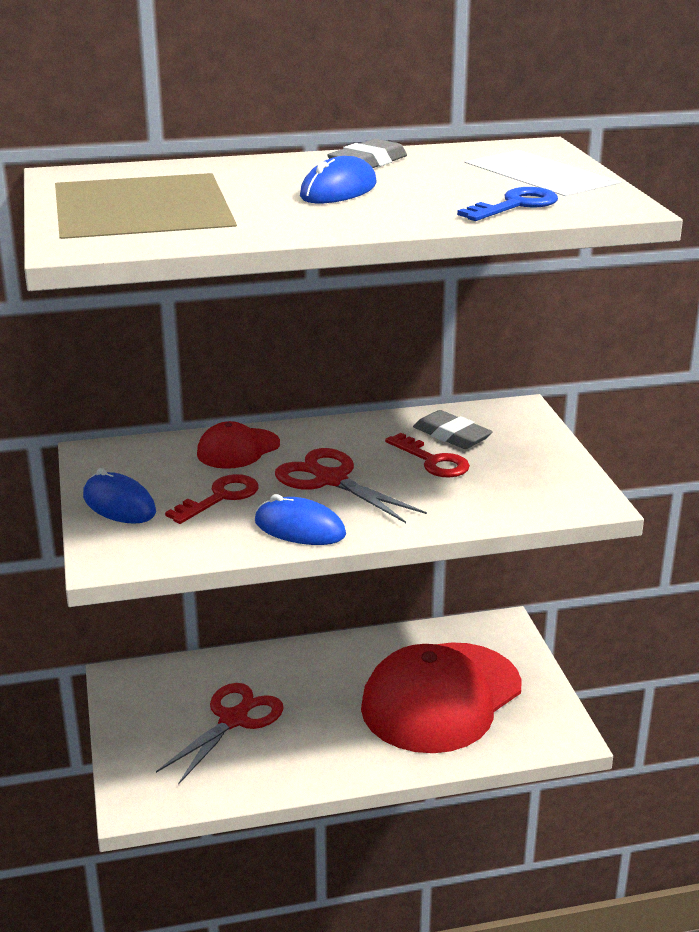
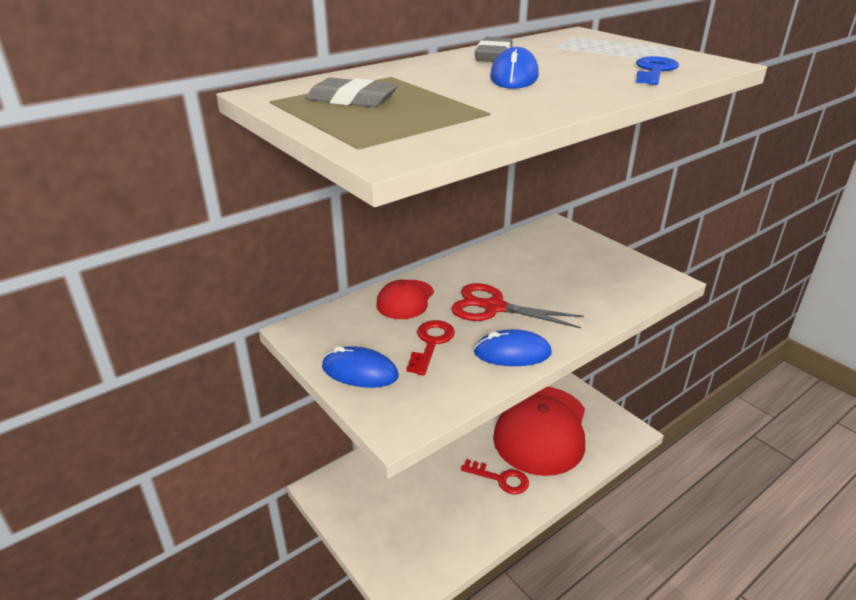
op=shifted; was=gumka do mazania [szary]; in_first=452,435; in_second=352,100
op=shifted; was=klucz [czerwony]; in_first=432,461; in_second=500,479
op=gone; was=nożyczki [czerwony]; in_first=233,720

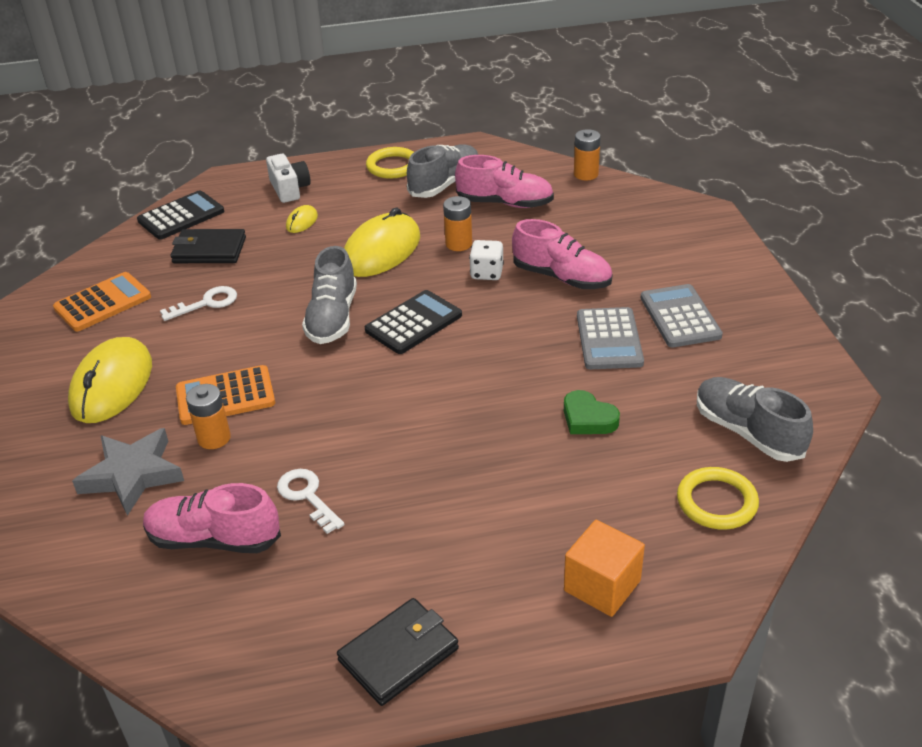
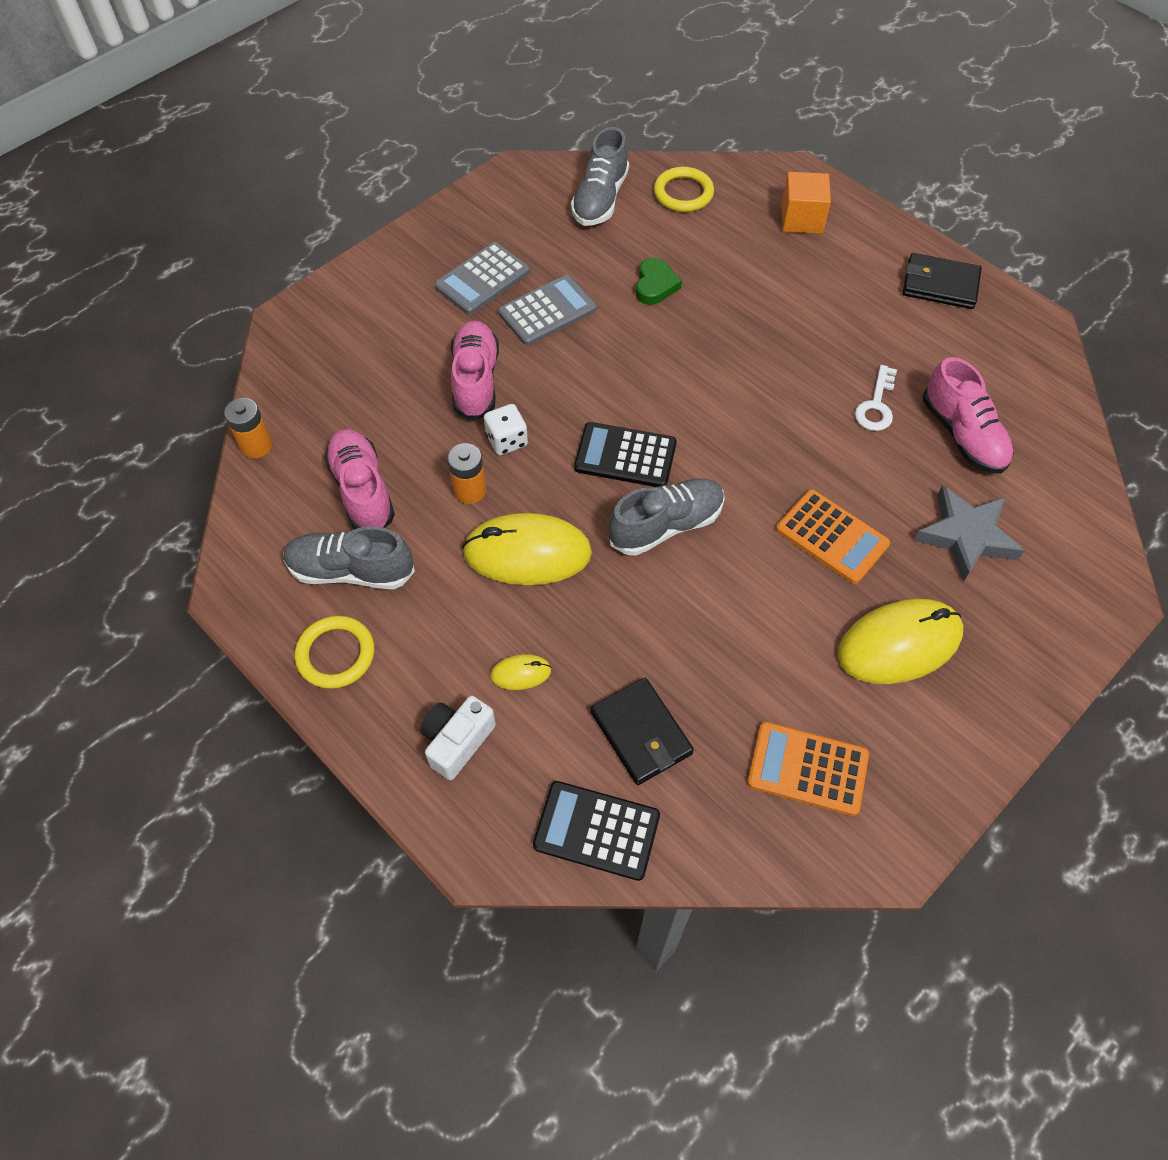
op=gone; was=klucz [biały]; in_first=206,303
op=gone; was=bateria [pomarańczowy]; in_first=214,438

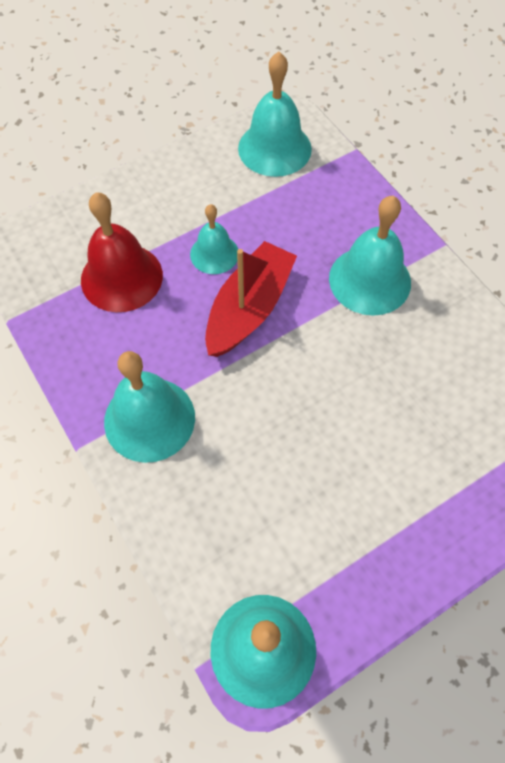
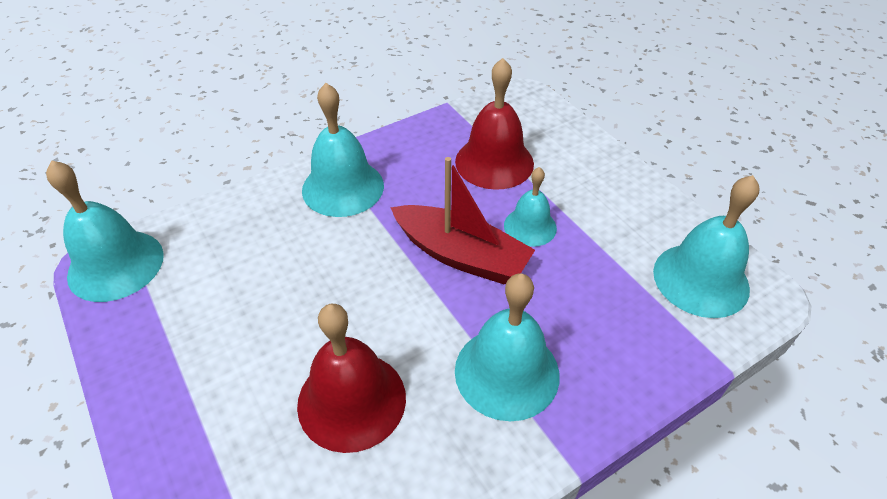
op=new; now=dzwonek [czerwony]; in_second=351,400

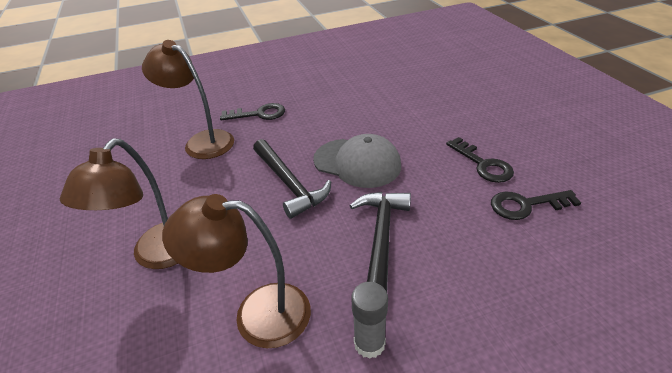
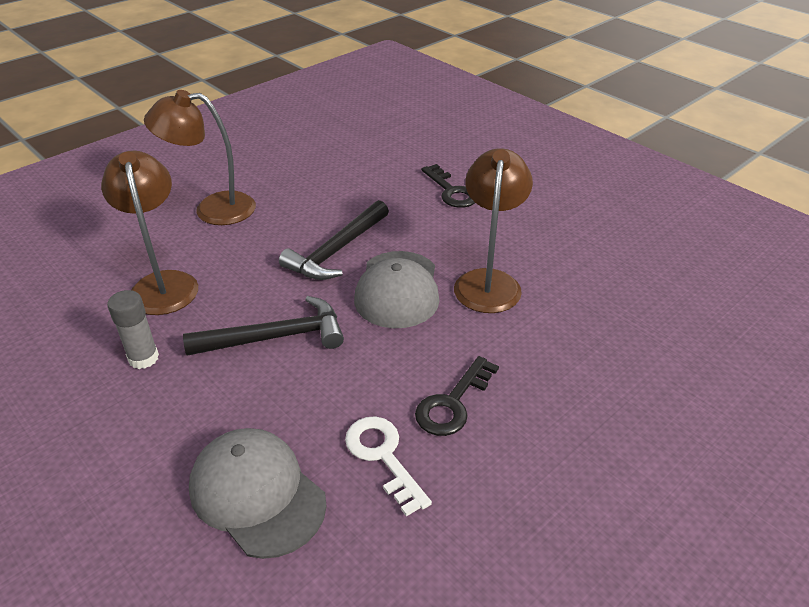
op=new; now=czapka [szary]; in_second=257,494
op=repainted; was=klucz [czarny]; now=klucz [biały]; in_first=526,205; in_second=383,457
op=shifted; was=lampka [brązowy]; in_first=202,141; in_second=488,281

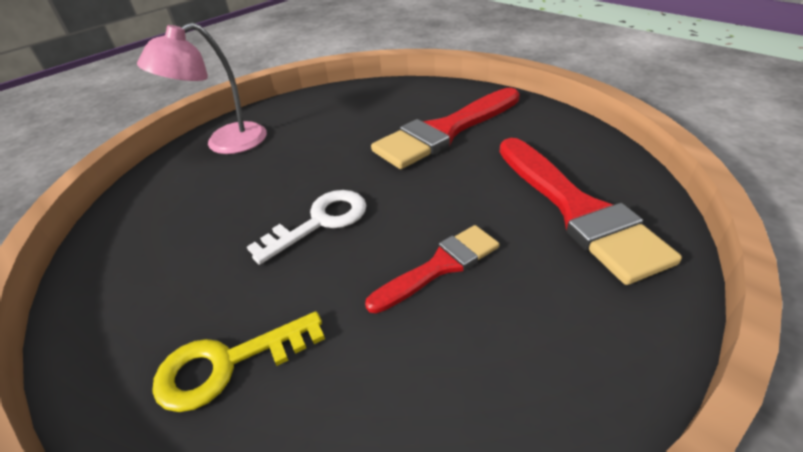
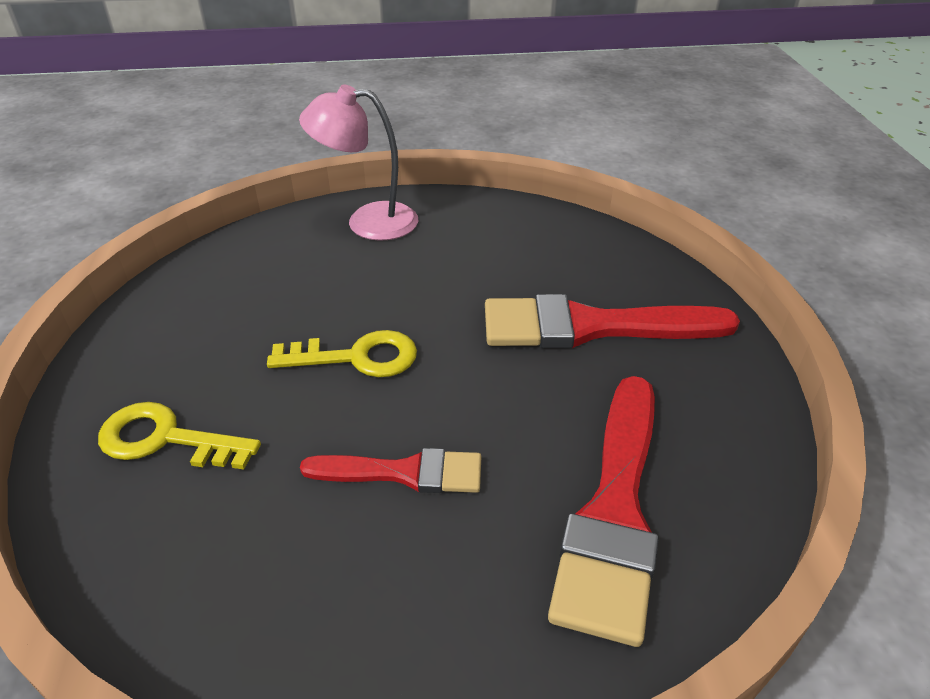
op=repainted; was=klucz [biały]; now=klucz [żółty]; in_first=320,222; in_second=357,357

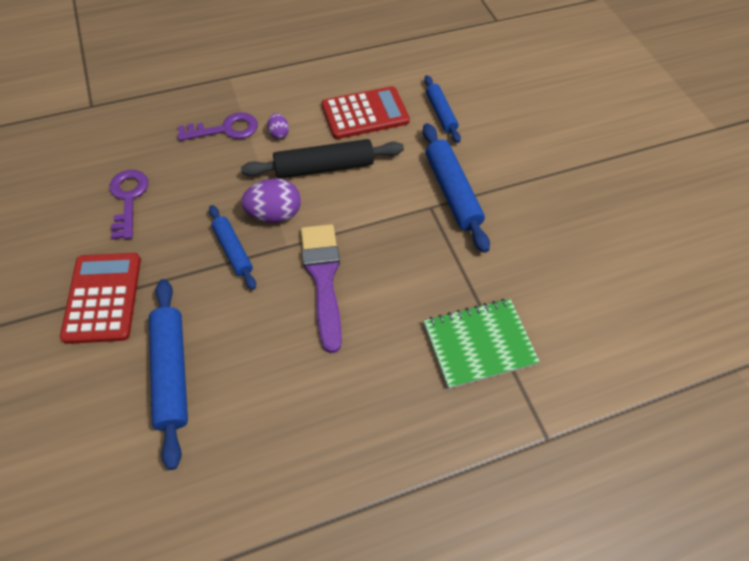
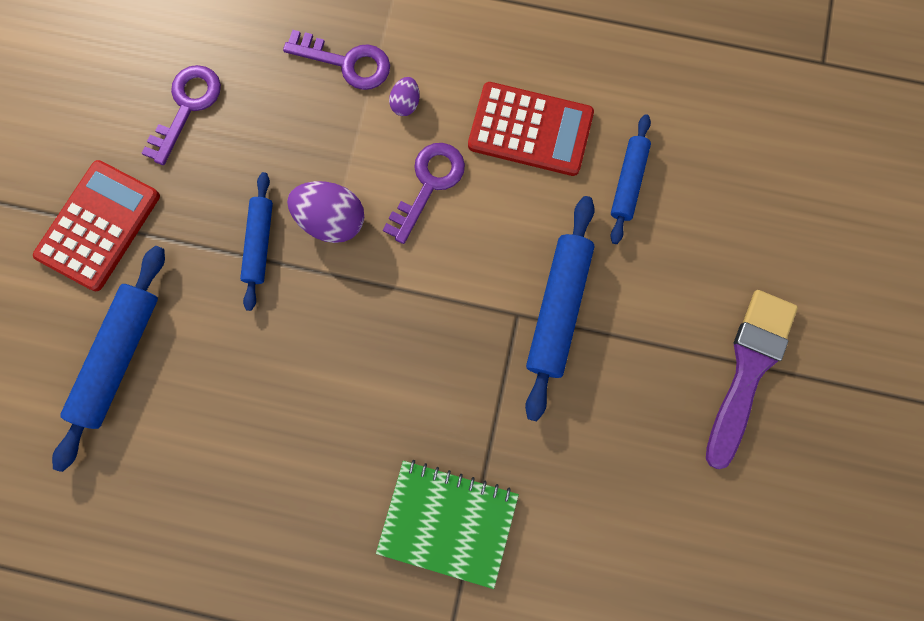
op=swapped; was=wałek do ciasta [czarny]; now=klucz [fioletowy]; in_first=324,167; in_second=428,185
op=shifted; was=pędzel [fioletowy]; in_first=323,278; in_second=748,369

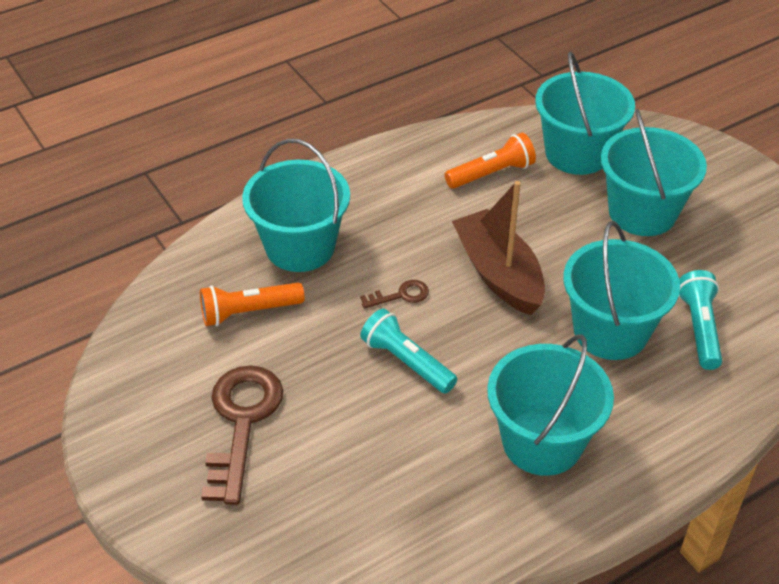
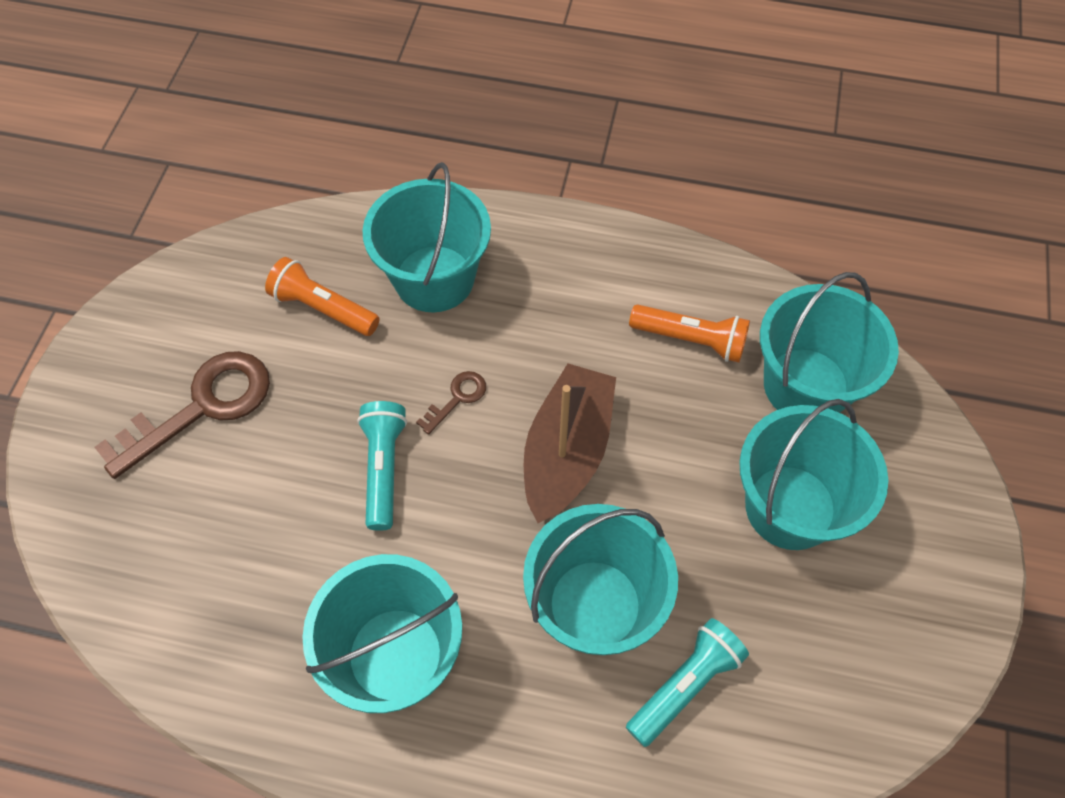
op=rotated; was=klucz [brązowy]; in_first=400,295; in_second=457,398; clockwise=-75

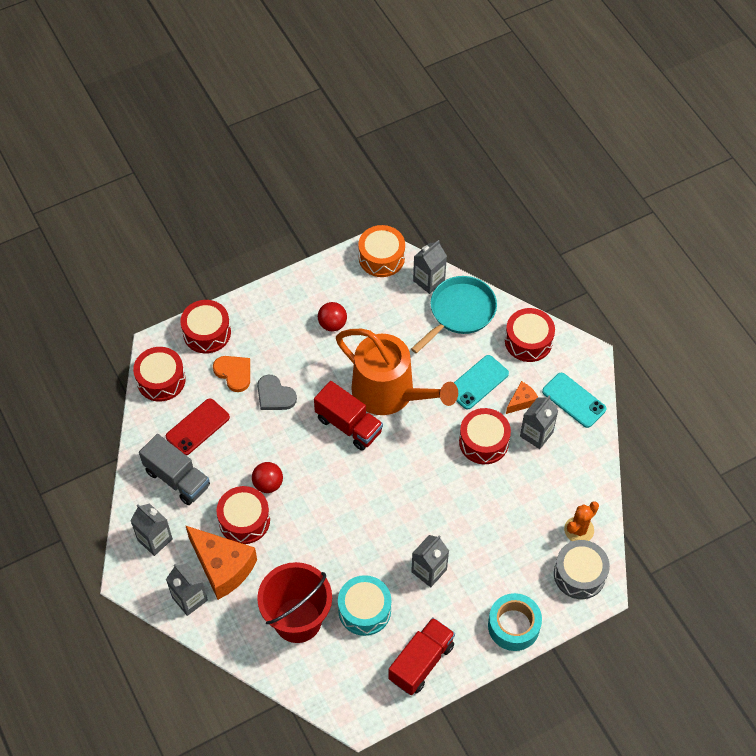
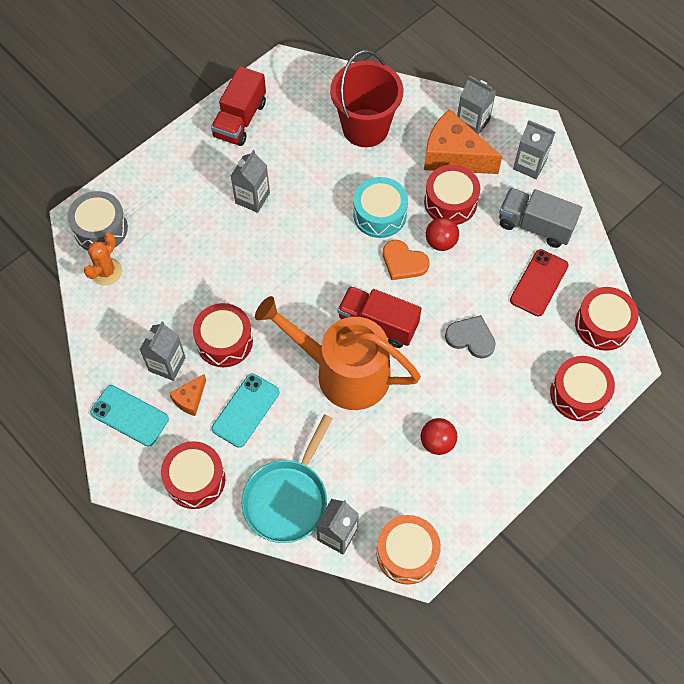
op=shifted; was=bęben [turkusowy]; in_first=364,610; in_second=379,214
op=shifted; was=serce [pomarańczowy]; in_first=234,373; in_second=403,262
op=gone; was=taśma klejąca [turkusowy]; in_first=513,626

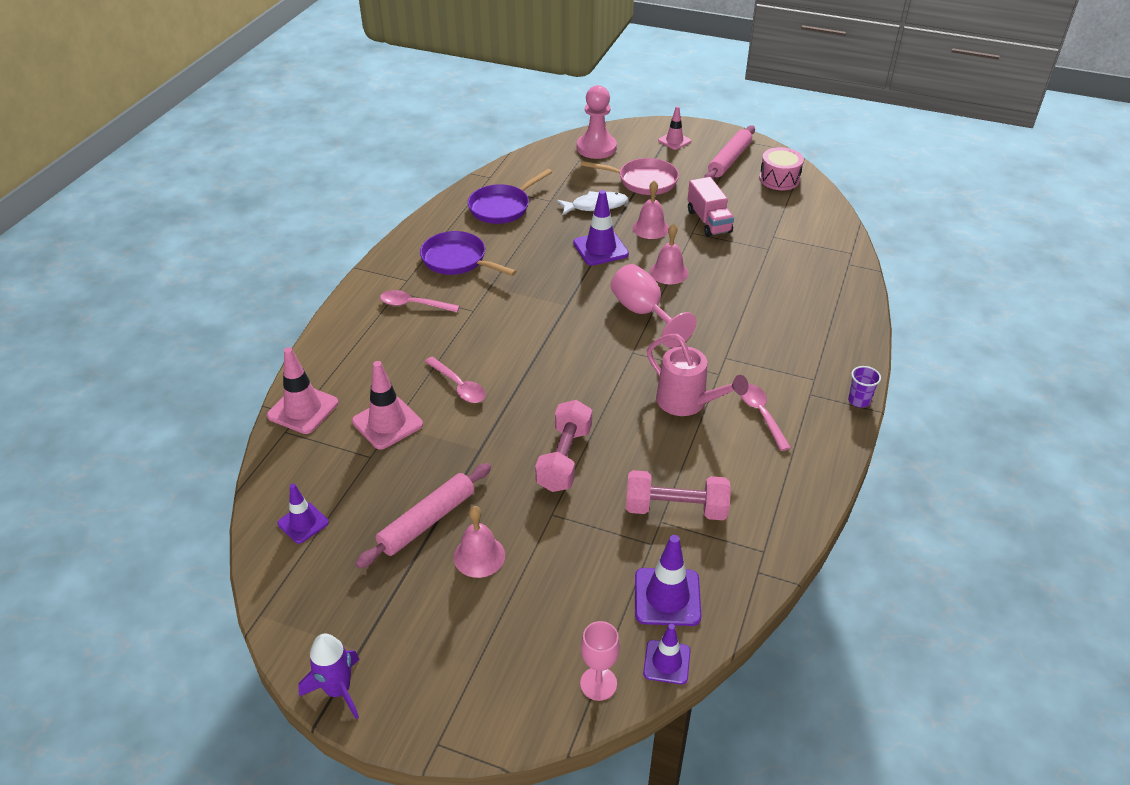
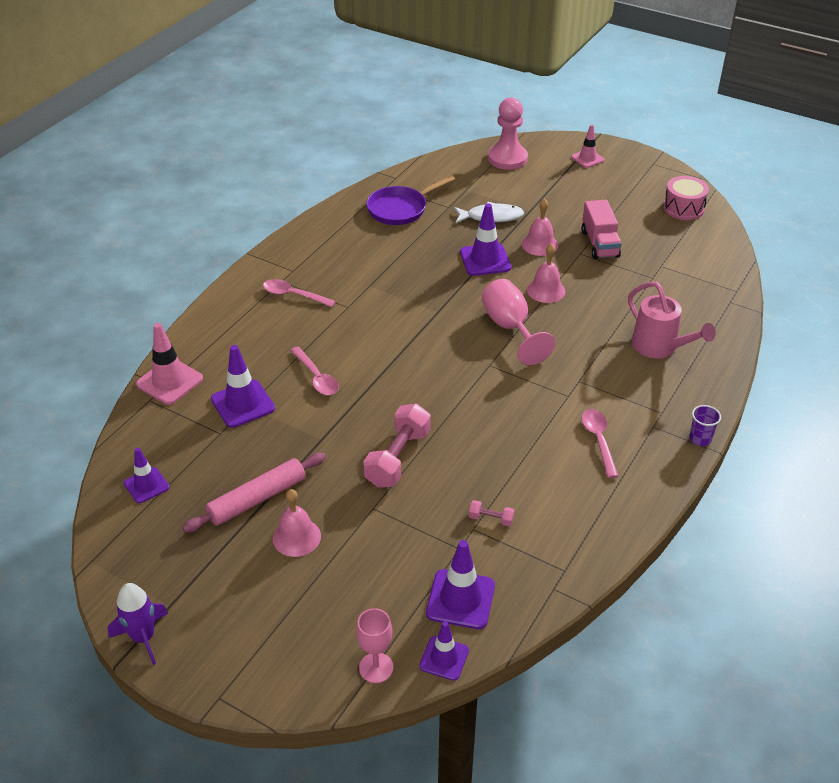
op=repainted; was=pachołek [różowy]; now=pachołek [fioletowy]; in_first=387,423; in_second=243,404
op=scaled; was=hantel [różowy]; in_first=676,509; in_second=491,519; ratio=0.45
op=shifted; was=konewka [różowy]; in_first=688,403; in_second=660,347
op=gone; was=patelnia [fioletowy]; in_first=457,260
op=gone; was=patelnia [różowy]; in_first=643,181
op=gone; was=wałek do ciasta [różowy]; in_first=729,160

